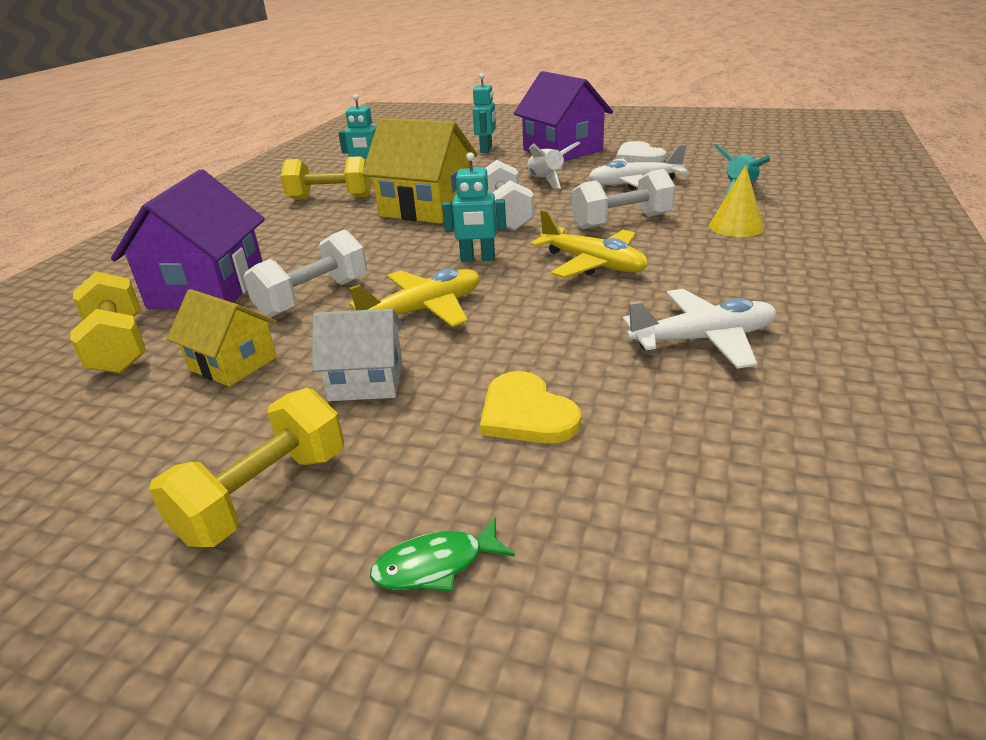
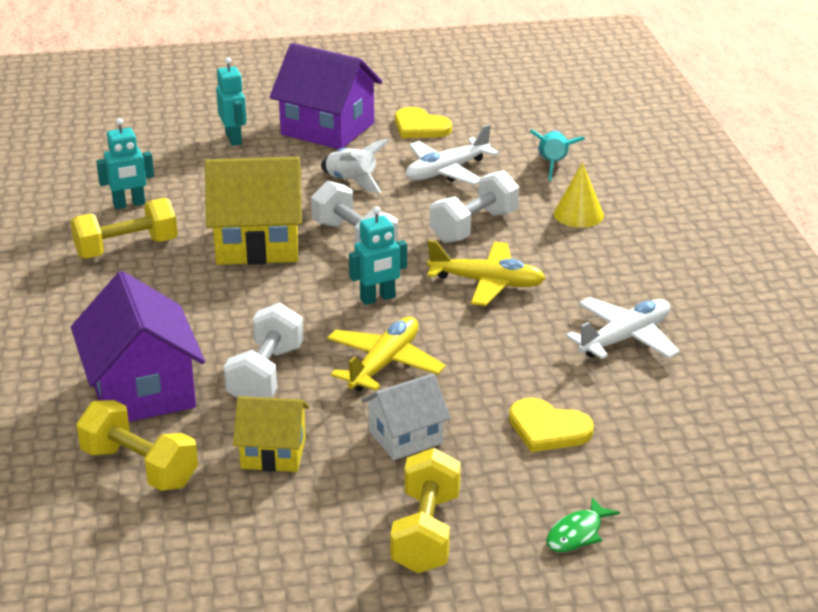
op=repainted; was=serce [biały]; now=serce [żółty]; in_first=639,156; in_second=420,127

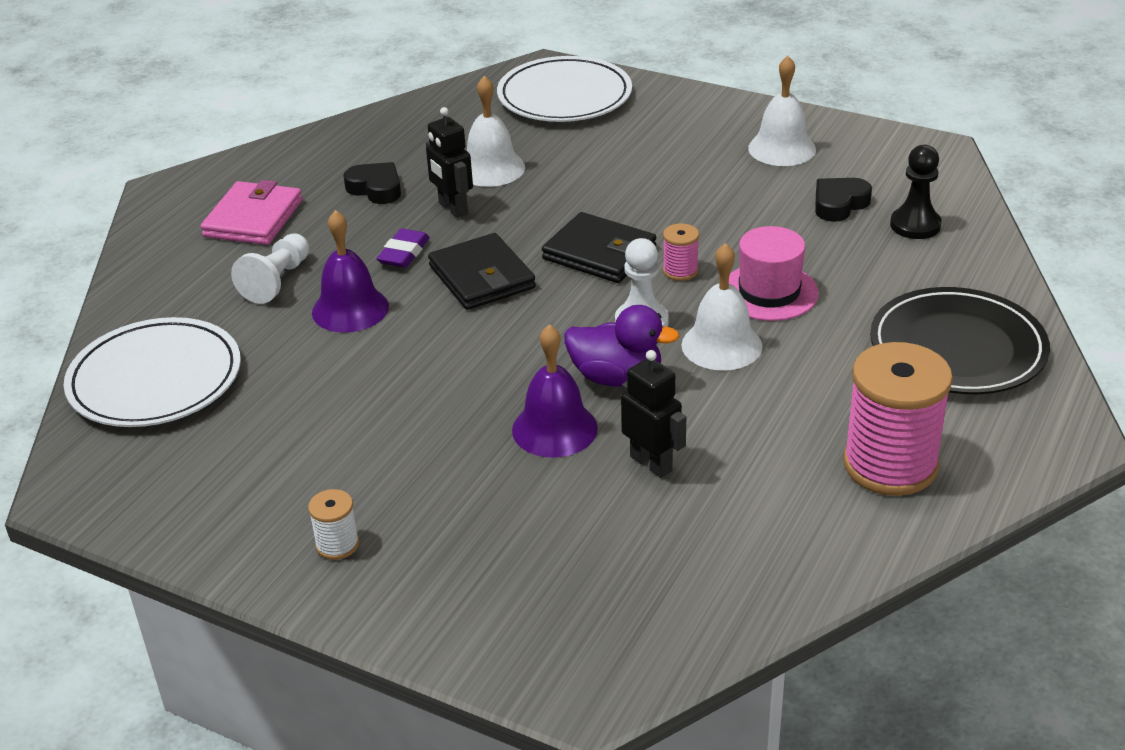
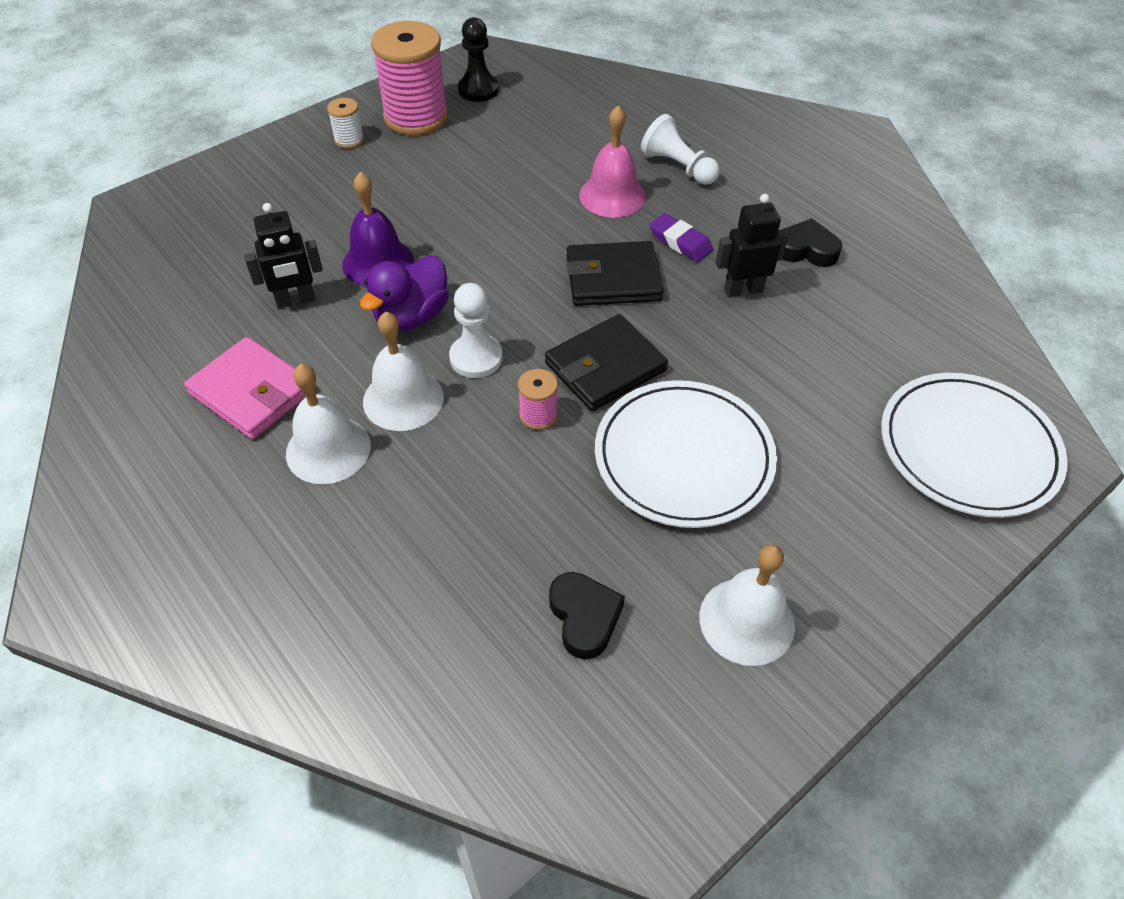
op=shifted; was=portfel [różowy]; in_first=253,218; in_second=252,392
op=shifted; was=dzwonek [biały]; in_first=491,168; in_second=328,449
op=shifted; was=szpulka [różowy]; in_first=890,465; in_second=416,117
op=shifted; was=pionek [czarny]; in_first=915,225; in_second=478,90
op=repainted; was=dzwonek [fioletowy]; now=dzwonek [różowy]; in_first=350,309; in_second=612,195
op=shifted; was=talerz [biały]; in_first=155,379; in_second=683,457
op=rotated; was=serce [czarny]; in_first=376,189; in_second=806,249; clockwise=-135
op=gone; was=kapelusz [różowy]; in_first=769,292
op=gone; was=talerz [czarny]; in_first=957,348

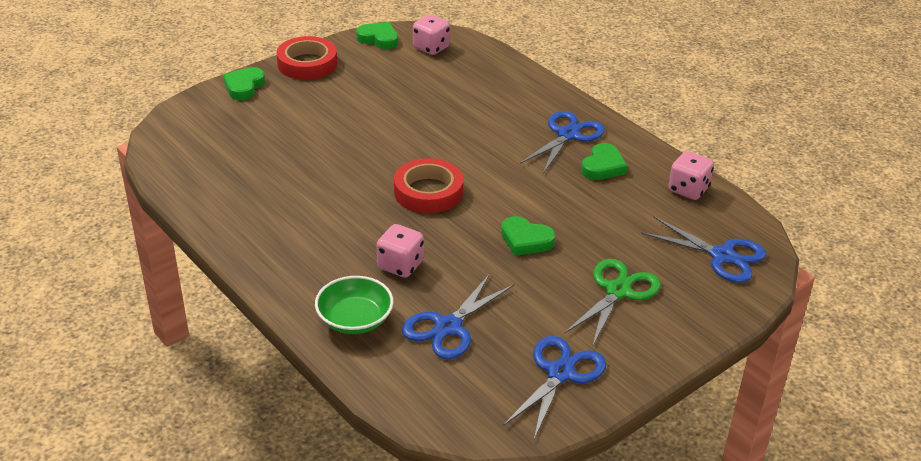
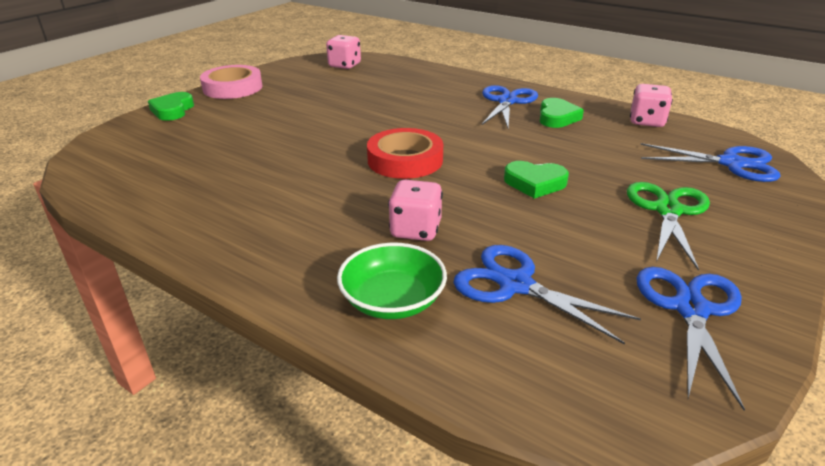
op=repainted; was=taśma klejąca [czerwony]; now=taśma klejąca [różowy]; in_first=307,63; in_second=233,88
op=rotated; was=nożyczki [niebieski]; in_first=448,327; in_second=515,284; clockwise=105
op=gone; was=serce [zielony]; in_first=379,39

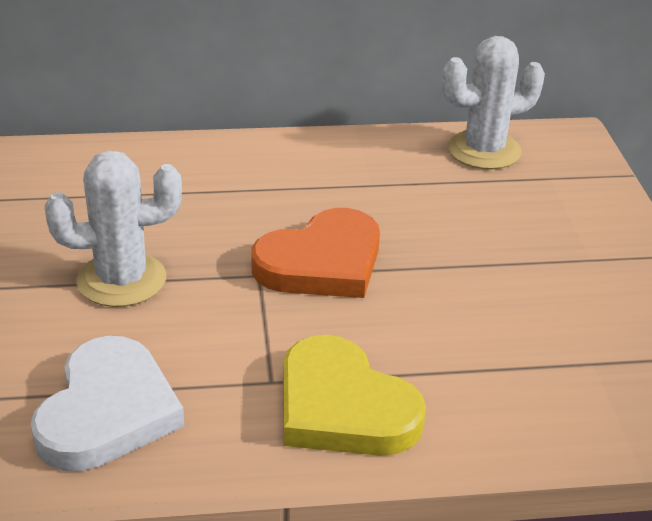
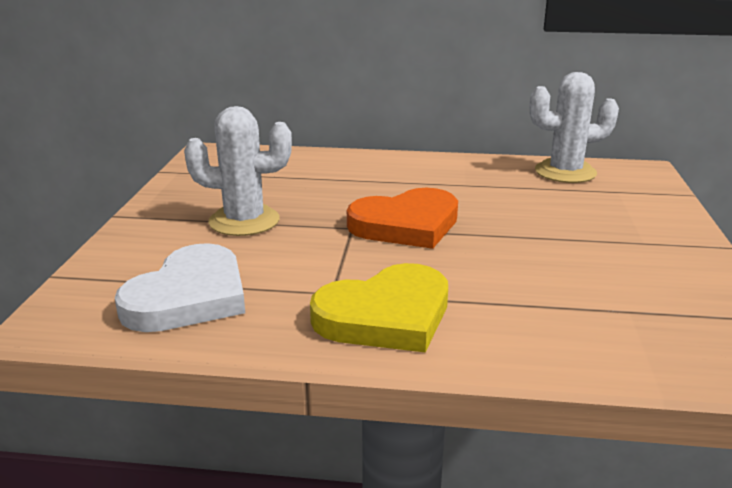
op=rotated; was=serce [żółty]; in_first=343,407; in_second=386,316; clockwise=-90

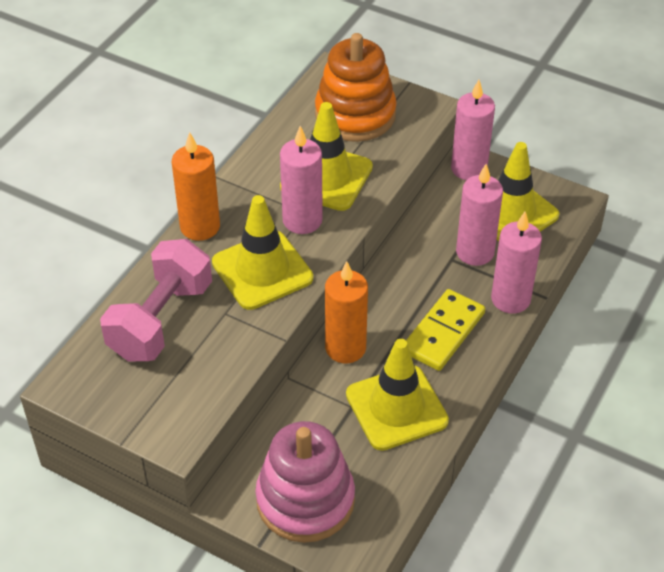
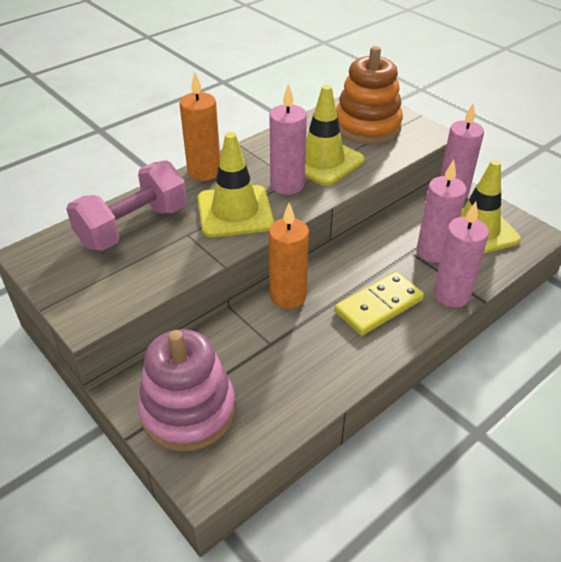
op=gone; was=pachołek [żółty]; in_first=396,408

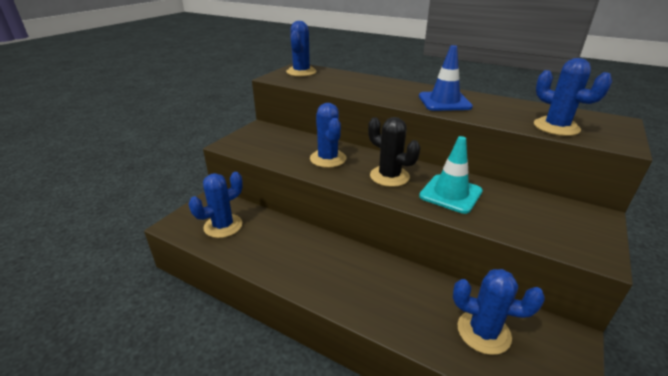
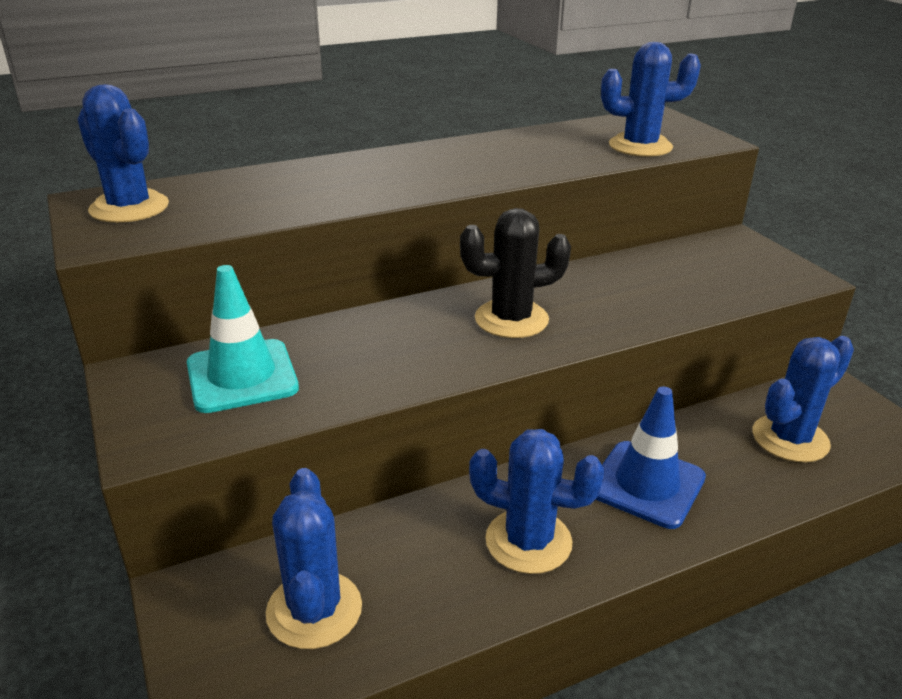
op=shifted; was=pachołek [turkusowy]; in_first=450,194; in_second=242,376
op=shifted; was=kaktus [niebieski]; in_first=328,159; in_second=528,541
op=shifted; was=pachołek [niebieski]; in_first=444,102; in_second=646,484

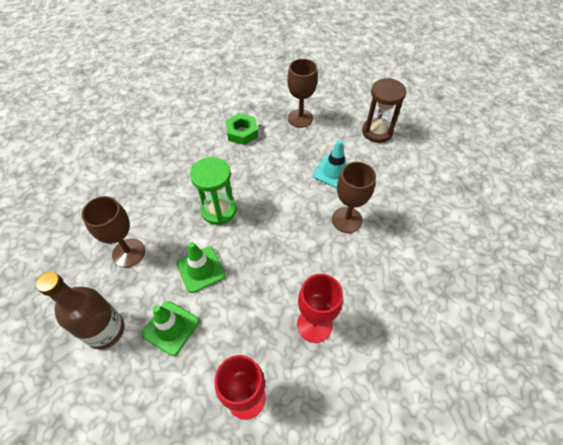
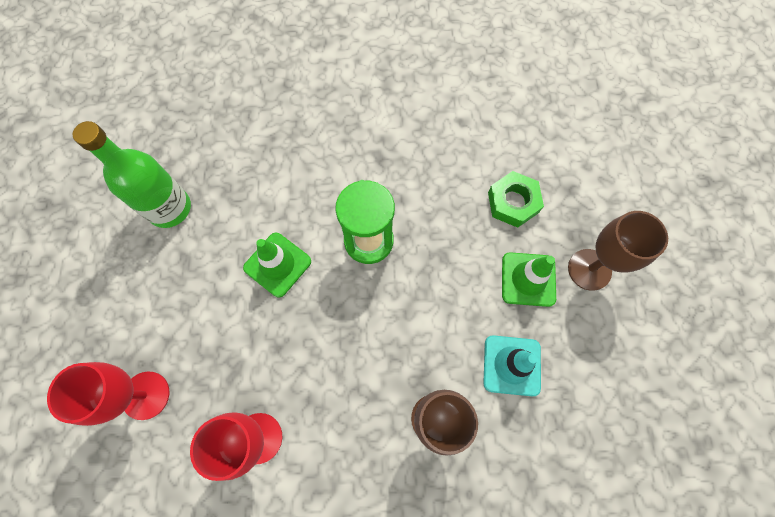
op=repainted; was=butelka [brązowy]; now=butelka [zielony]; in_first=105,330; in_second=169,208
op=shifted; was=pachołek [zielony]; in_first=170,327; in_second=528,279
op=gone; was=kielich [brązowy]; in_first=129,252
op=gone; was=klepsydra [brązowy]; in_first=377,132

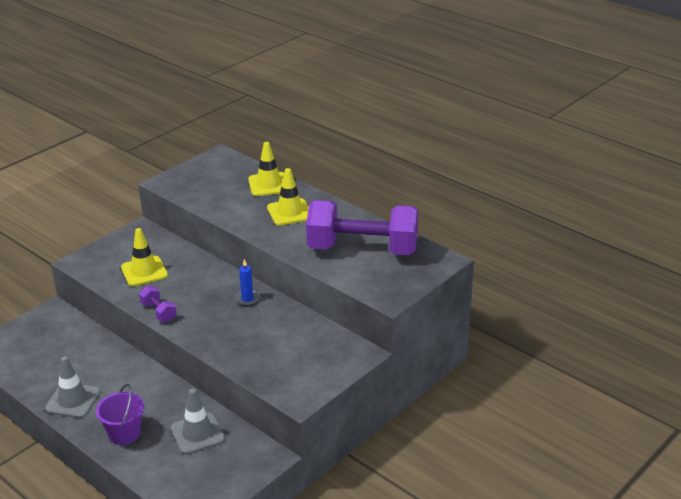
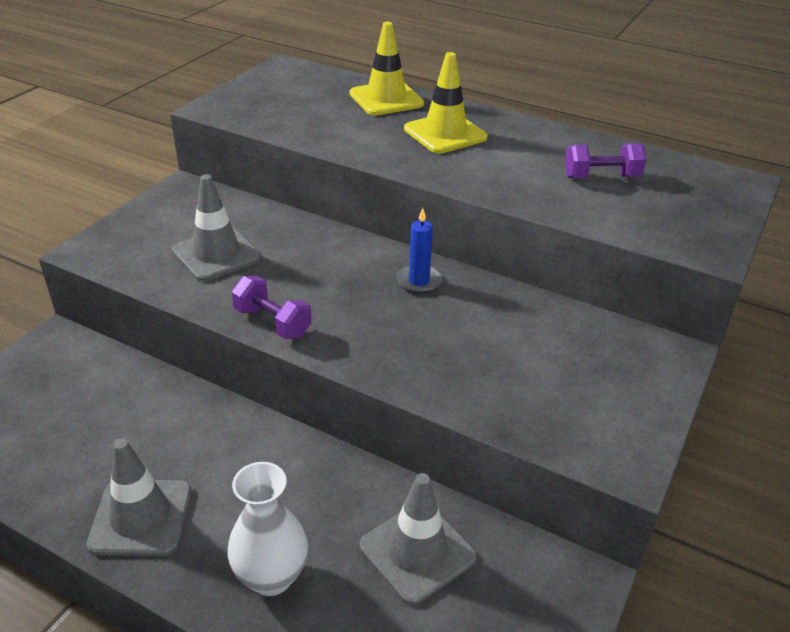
op=repainted; was=pachołek [żółty]; now=pachołek [szary]; in_first=144,271; in_second=216,254
op=swapped; was=wiadro [fioletowy]; now=wazon [biały]; in_first=124,433; in_second=271,577
op=scaled; was=hantel [fioletowy]; in_first=362,249; in_second=601,177; ratio=0.4

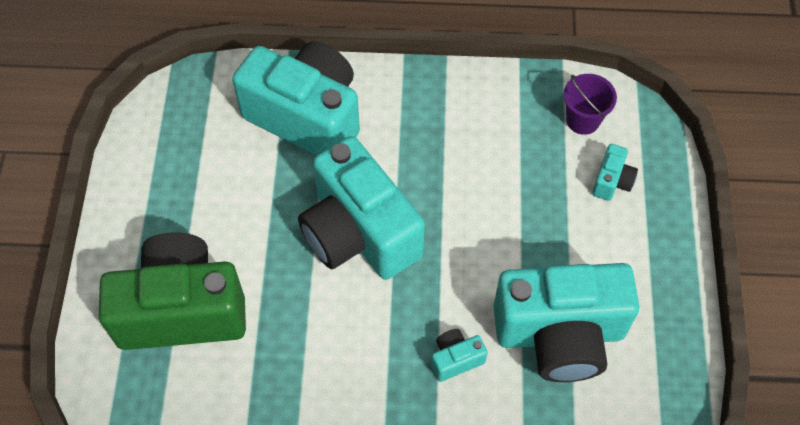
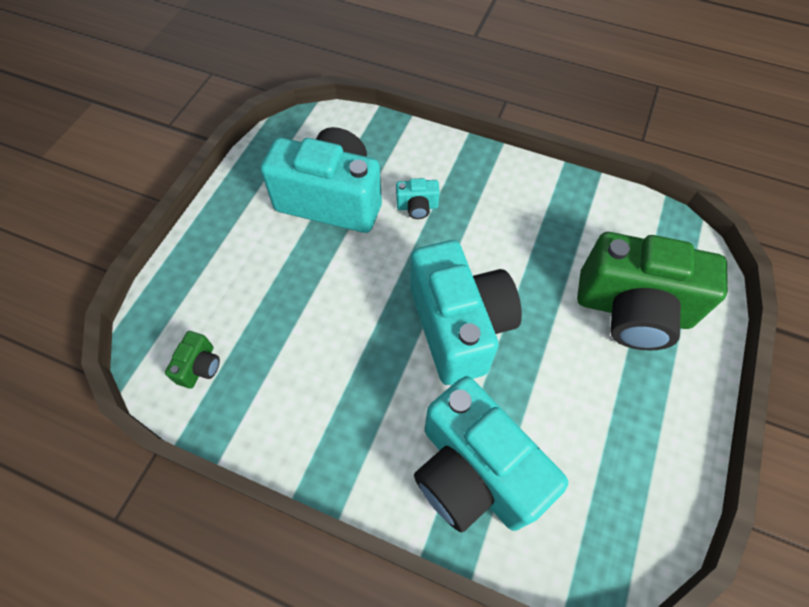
op=swapped; was=wiadro [fioletowy]; now=aparat fotograficzny [zielony]; in_first=583,120; in_second=200,367
op=gone; was=aparat fotograficzny [turkusowy]; in_first=612,181

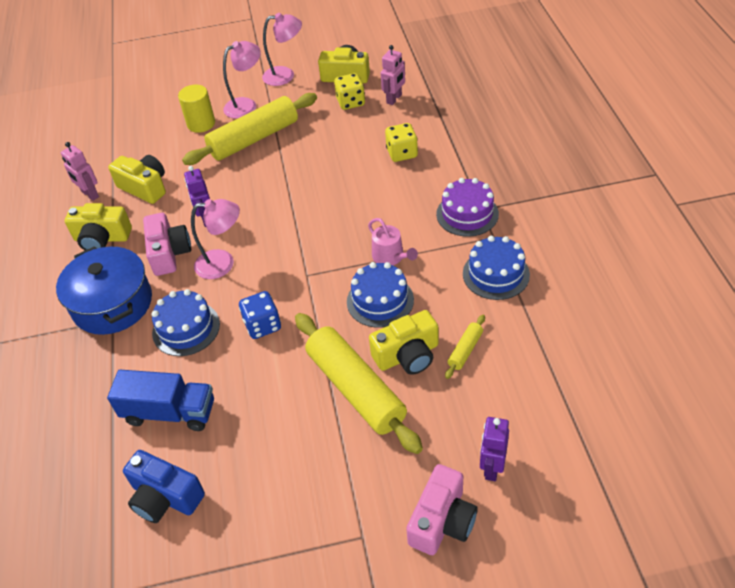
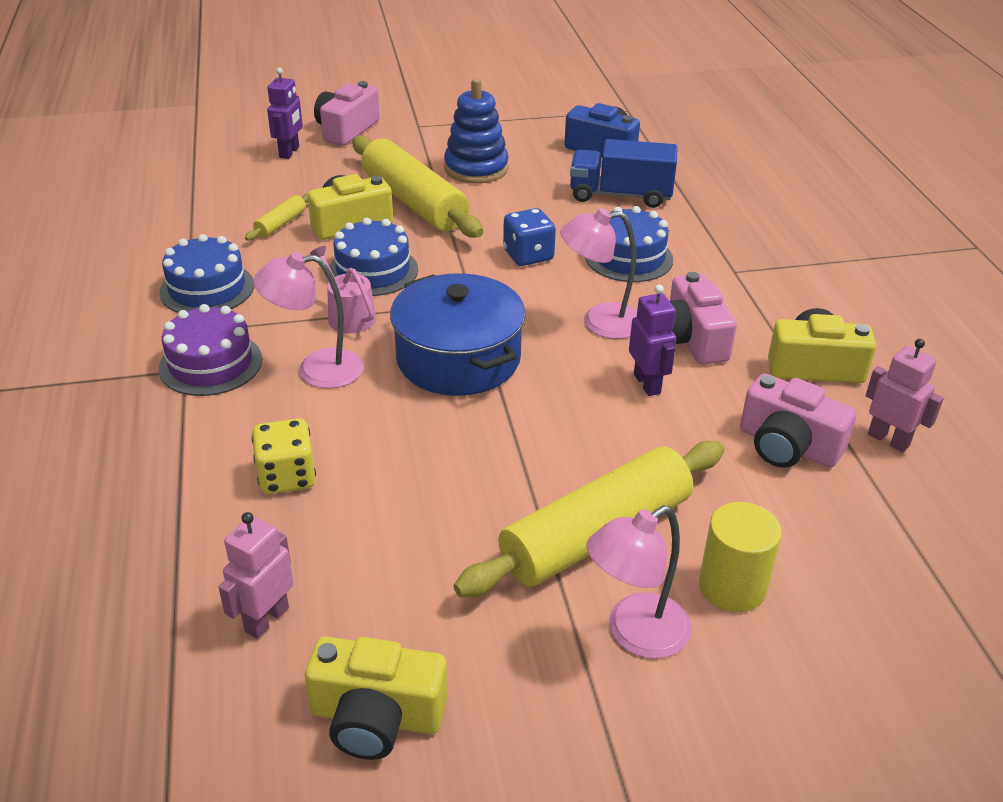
op=shifted; was=lampka [różowy]; in_first=285,75; in_second=316,370
op=shifted; was=garnek [niebieski]; in_first=112,304; in_second=458,359
op=new; now=zabawka nakładanka [niebieski]; in_second=476,168
op=repainted; was=aparat fotograficzny [żółty]; now=aparat fotograficzny [różowy]; in_first=144,187; in_second=787,446
op=gone; was=kostka do gry [żółty]; in_first=350,102

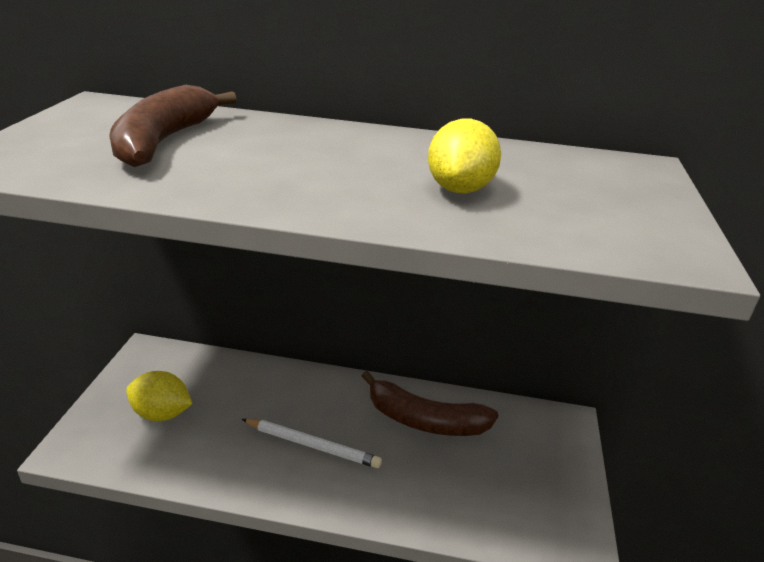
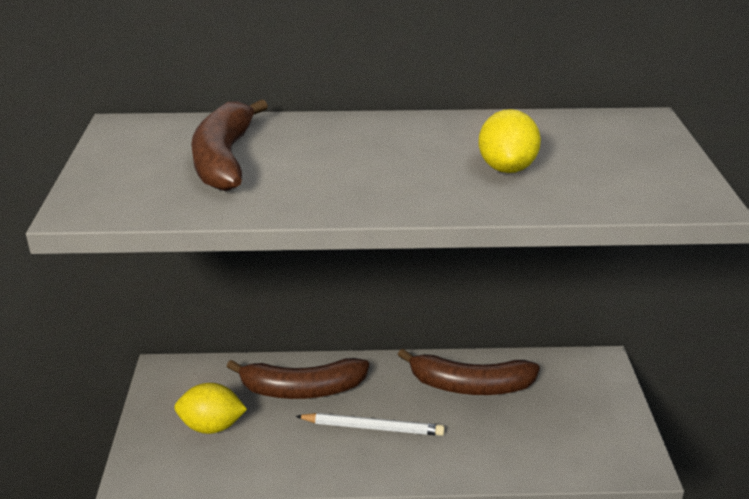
op=new; now=banan [brązowy]; in_second=302,389

